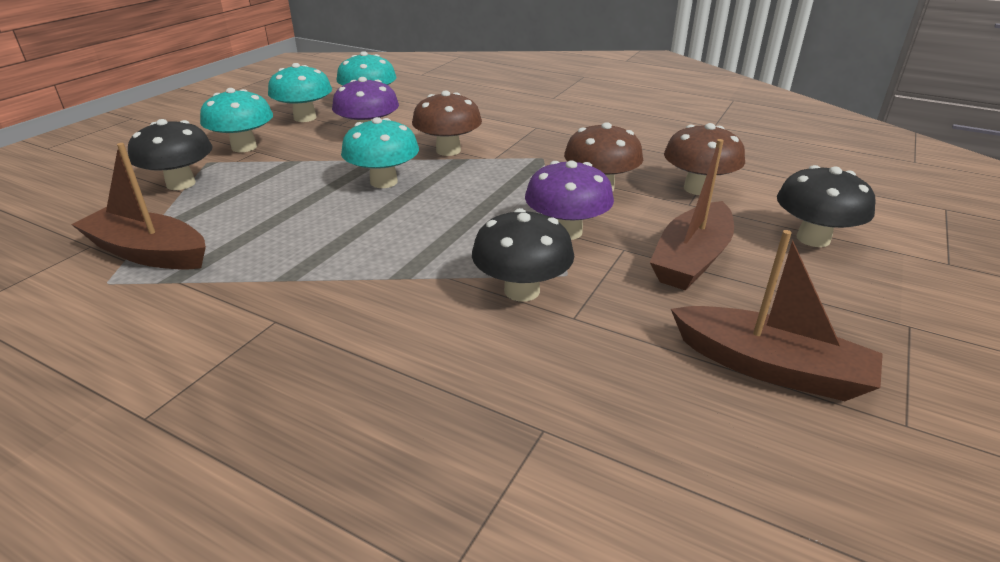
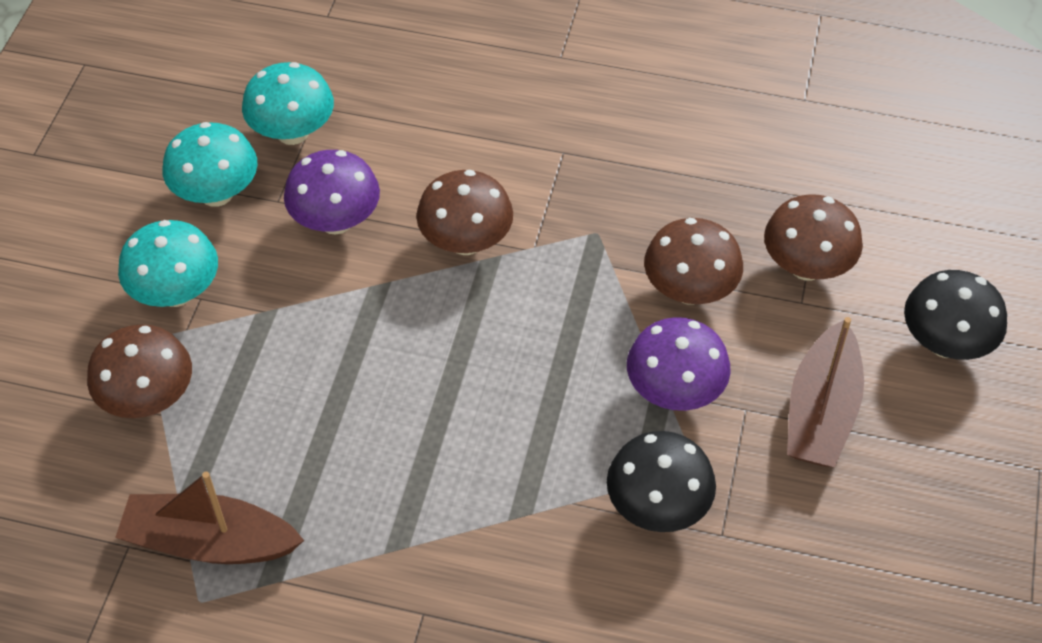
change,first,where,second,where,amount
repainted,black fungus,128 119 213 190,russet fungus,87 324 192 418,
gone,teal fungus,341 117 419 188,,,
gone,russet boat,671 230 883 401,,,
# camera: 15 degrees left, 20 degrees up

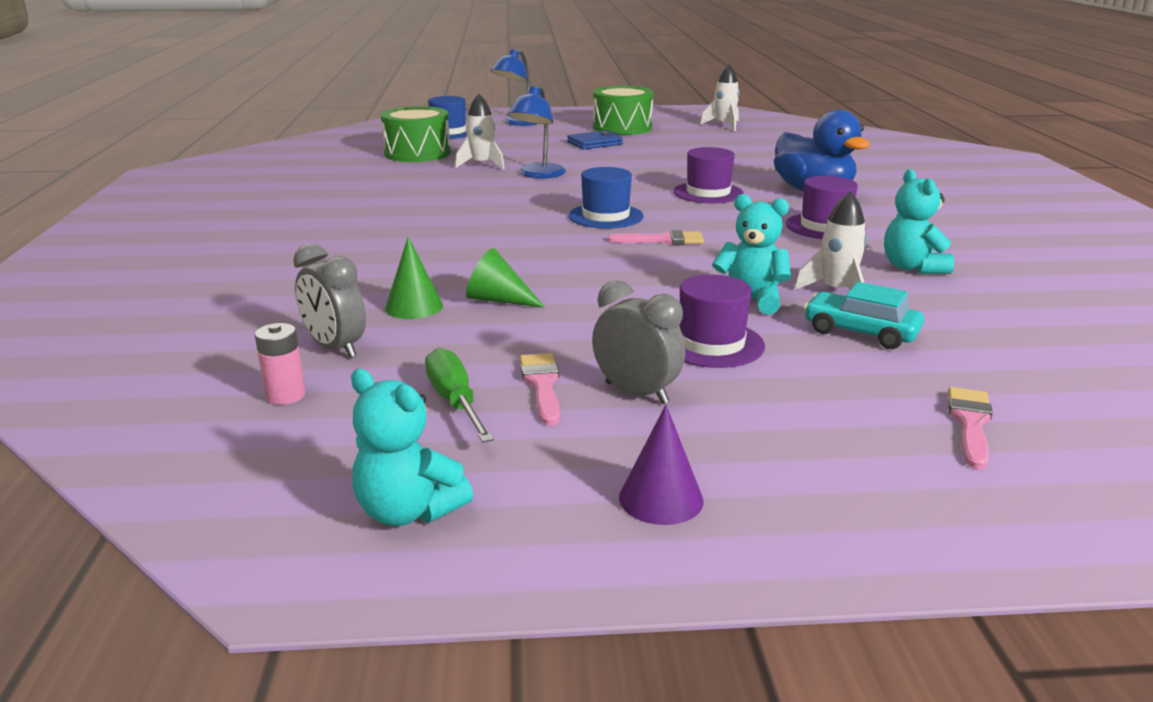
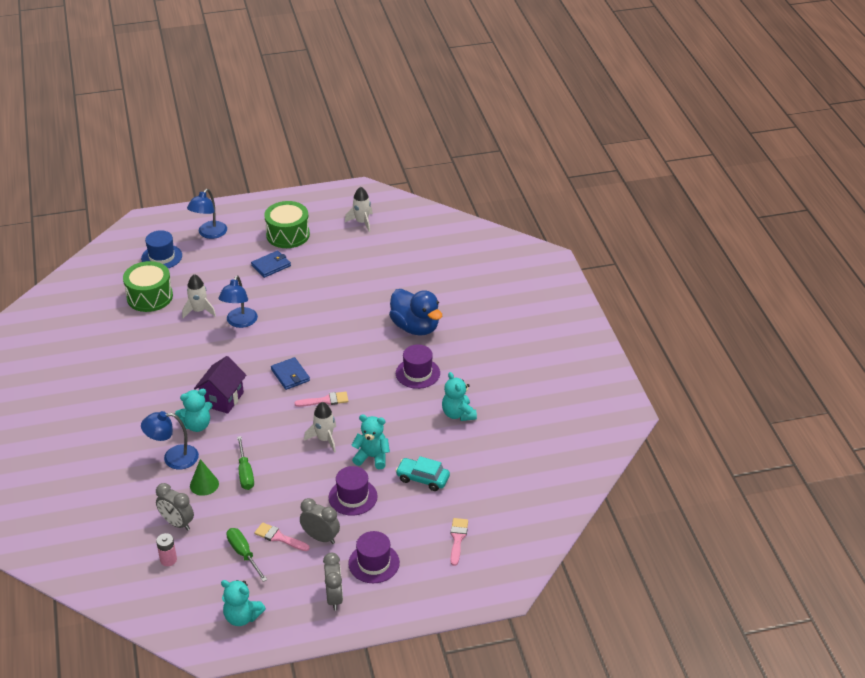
change,first,where,second,where,amount
new,,,cobalt lamp,141 411 199 469,
new,,,teal stuffed bear,175 389 213 432,
new,,,purple toy house,194 356 246 414,
swapped,green cone,466 248 545 308,green flat screwdriver,237 436 254 490,
rotated,rose-pink paint brush,520 353 560 426,,254 522 310 551,45 degrees counterclockwise
swapped,cobalt tall hat,568 167 644 228,cobalt wallet,271 357 310 390,
shifted,snow-white toy rocket,794 191 867 290,,304 402 336 453,
swapped,purple cone,619 405 704 525,gray bedside clock,323 553 343 611,
shifted,purple tall hat,673 147 744 203,,348 531 400 583,
# camera: 10 degrees left, 15 degrees up

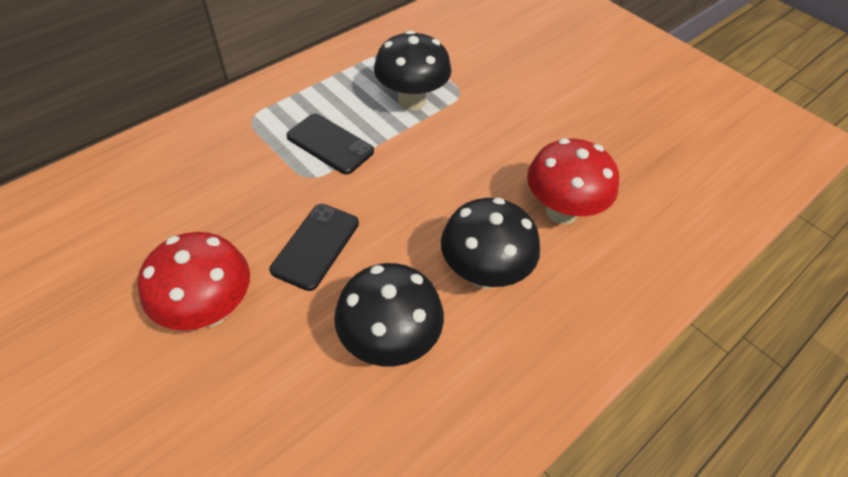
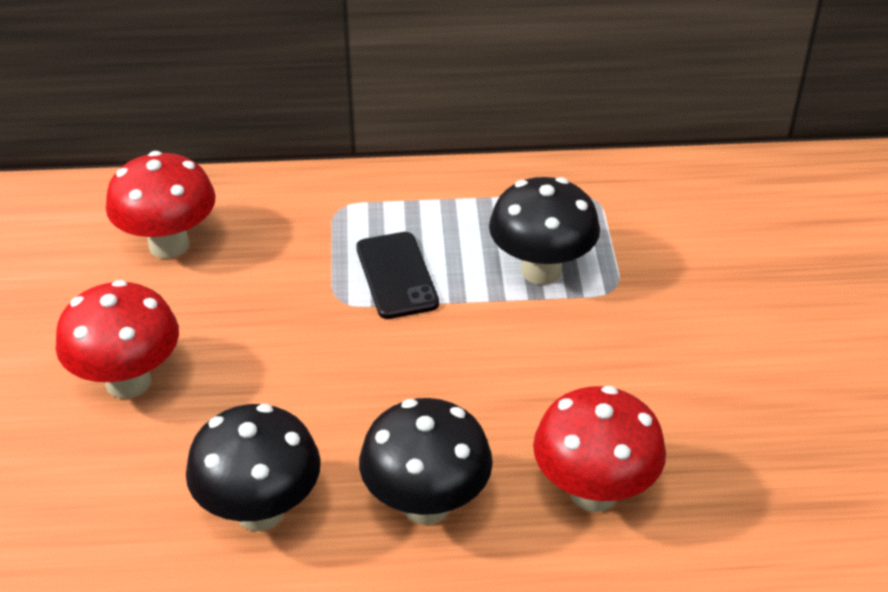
change,first,where,second,where,amount
new,,,crimson fungus,106 151 216 259,
gone,black phone,270 204 359 291,,,
# camera: 40 degrees right, 10 degrees down

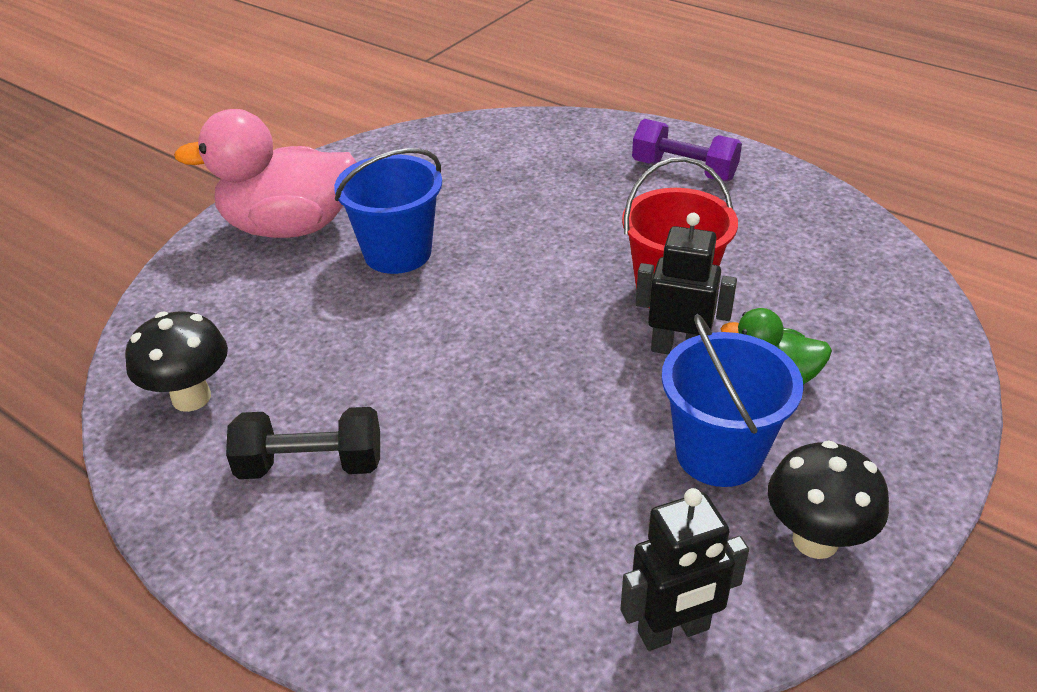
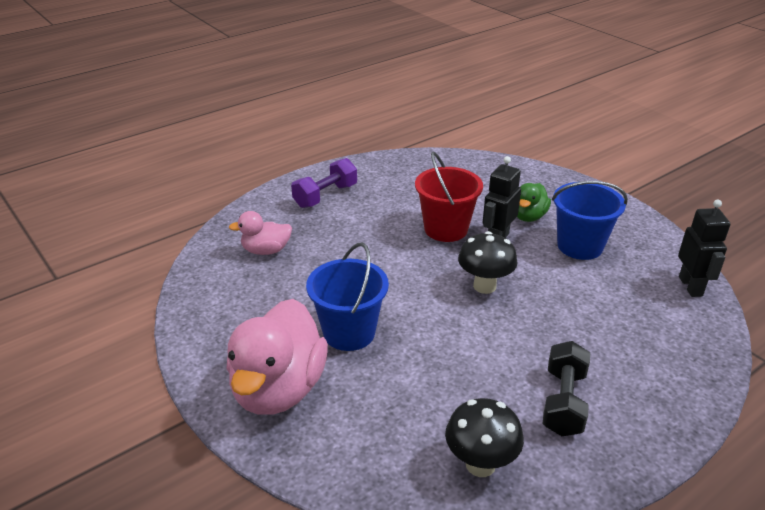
change,first,where,second,where,amount
new,,,rose-pink rubber duck,229 211 292 255,
shifted,black fungus,768 441 889 559,,458 231 518 294,
# camera: 75 degrees left, 5 degrees down

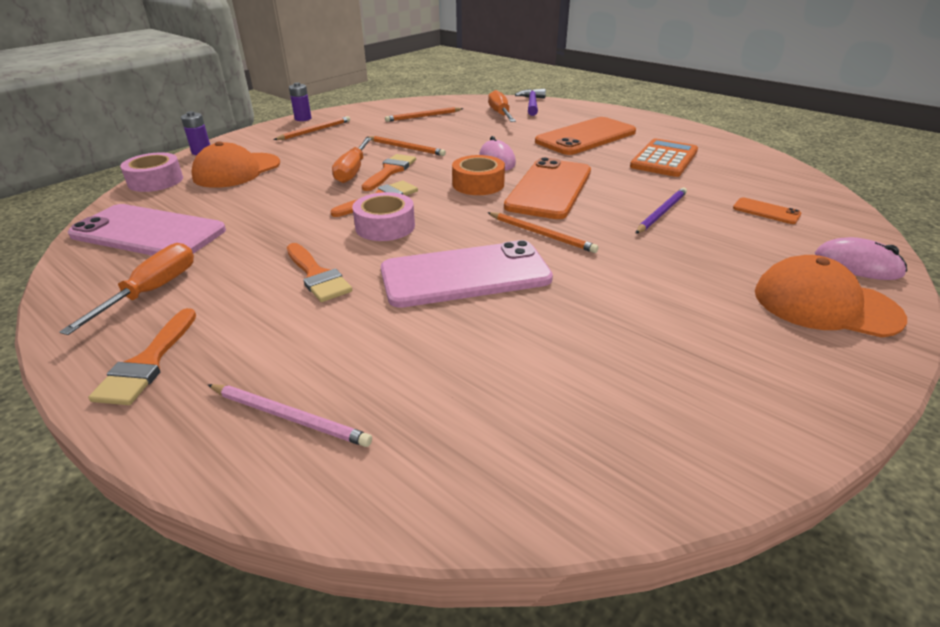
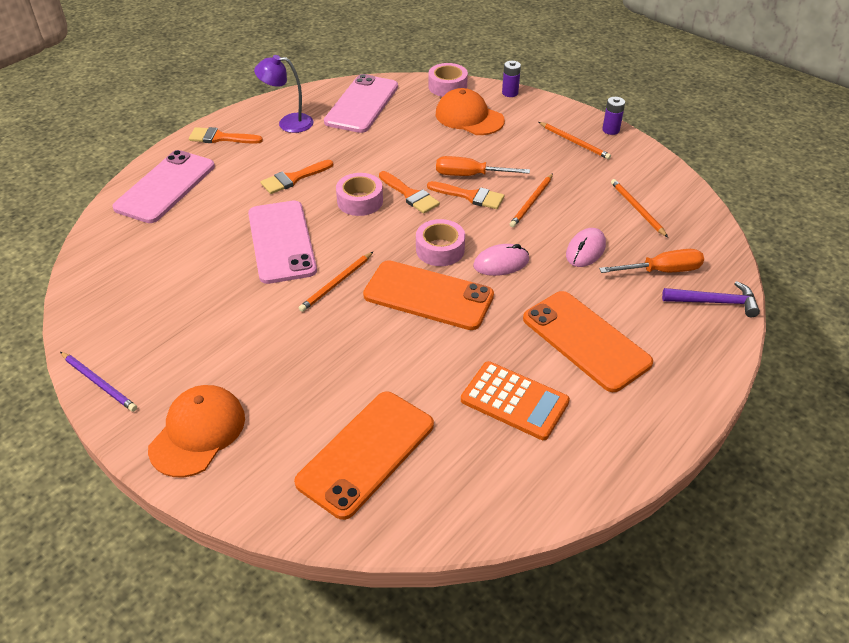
change,first,where,second,where,amount
shifted,purple lead pencil,635 187 687 234,,60 352 137 412,
swapped,rose-pink lead pencil,208 384 372 447,rose-pink phone,112 150 215 223,
swapped,bright orange flat screwdriver,60 243 194 335,purple lamp,254 55 313 133,
scaled,bright orange phone,733 197 801 224,,294 391 434 520,x2.29
repainted,bright orange tape,452 155 505 195,rose-pink tape,416 219 465 266,
shifted,rose-pink mouse,815 237 907 280,,566 228 606 267,
# camera: 90 degrees right, 10 degrees up

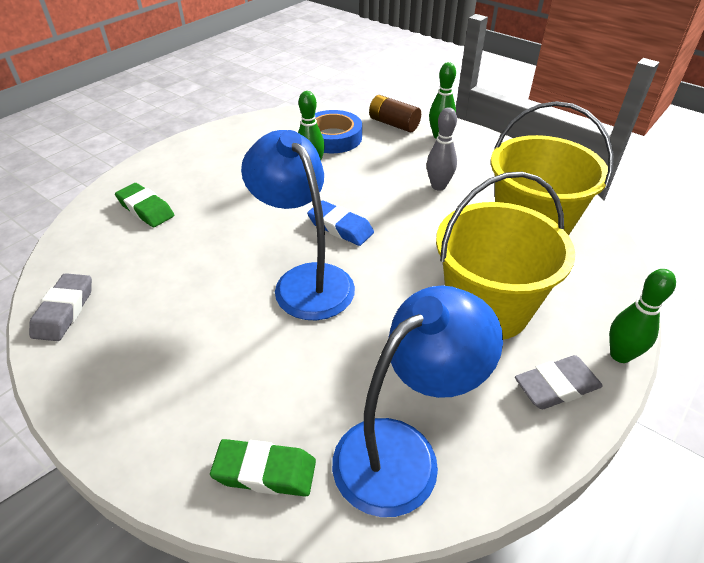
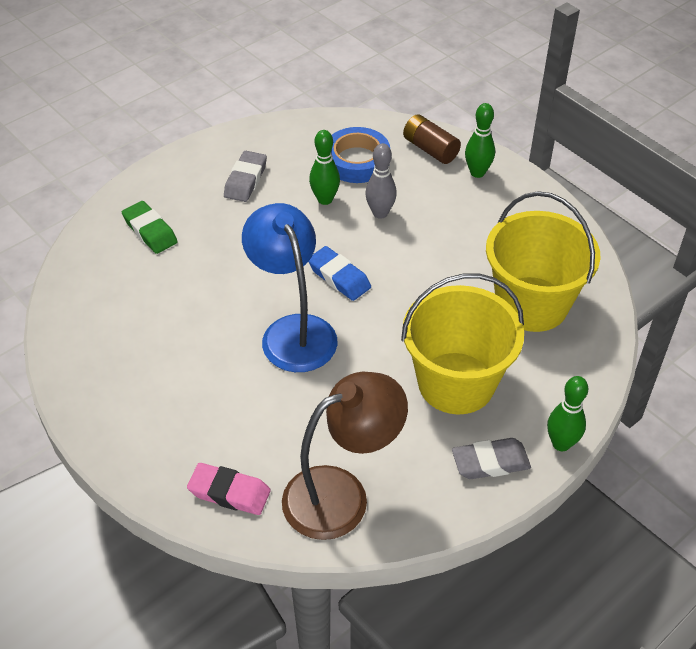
change,first,where,second,where,amount
repainted,green gum eraser,210 439 316 497,rose-pink gum eraser,187 463 271 515,
shifted,gray gum eraser,29 273 92 341,,224 151 267 202,
repainted,cobalt lamp,332 285 503 517,russet lamp,282 372 408 540,
shifted,gray bowling pin,426 107 457 191,,365 143 397 219,
# camera: 10 degrees right, 5 degrees up

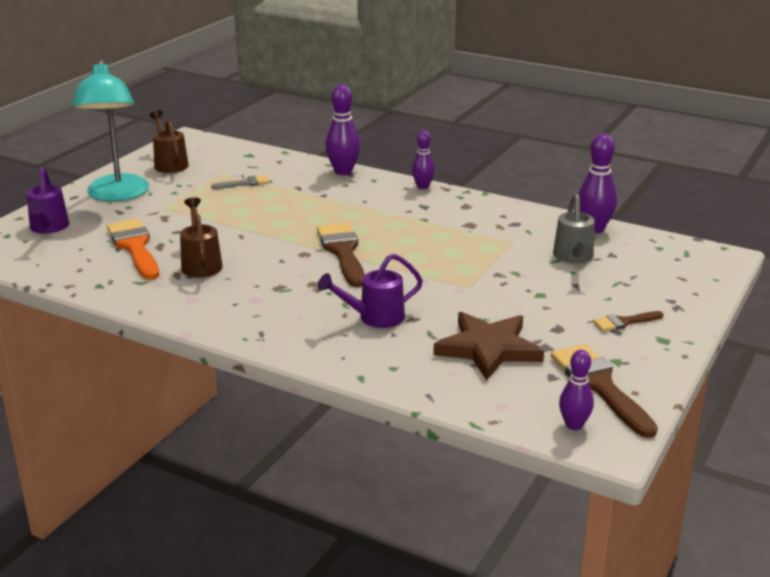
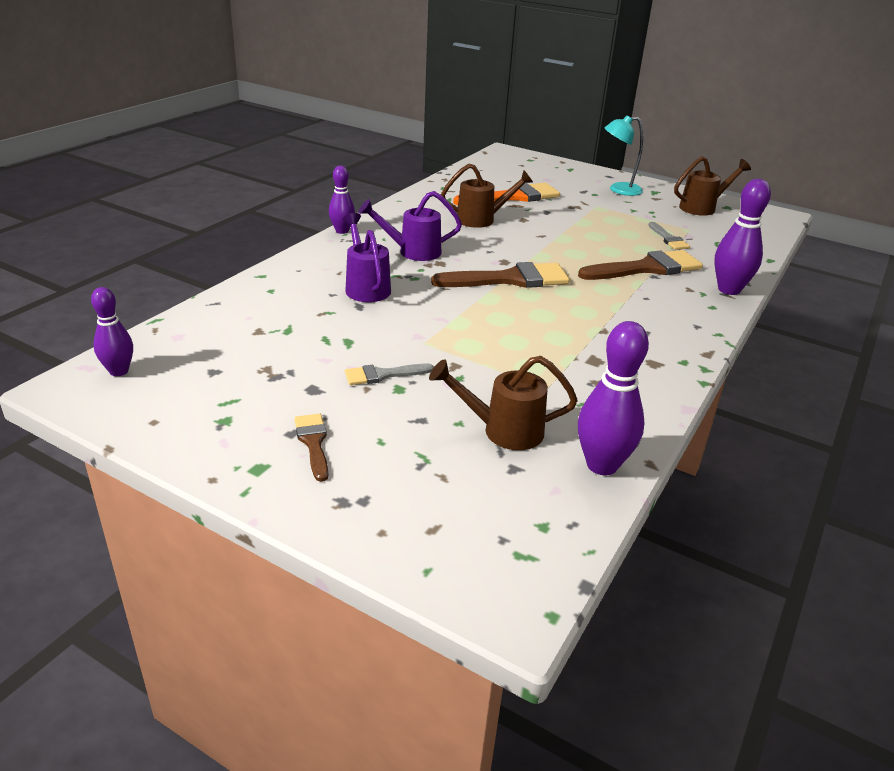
change,first,where,second,where,amount
shifted,purple bowling pin,412 130 435 189,,329 166 355 234,
new,,,gray paint brush,345 364 433 385,
shifted,purple sprinkling can,26 167 69 234,,358 191 462 261,
repainted,gray sprinkling can,553 193 596 263,russet sprinkling can,429 356 578 450,
shifted,russet paint brush,551 344 658 438,,578 250 703 280,
scaled,teal lamp,72 60 149 201,,605 115 643 196,x0.57
gone,russet star,433 312 544 381,,,
# camera: 90 degrees right, 5 degrees up

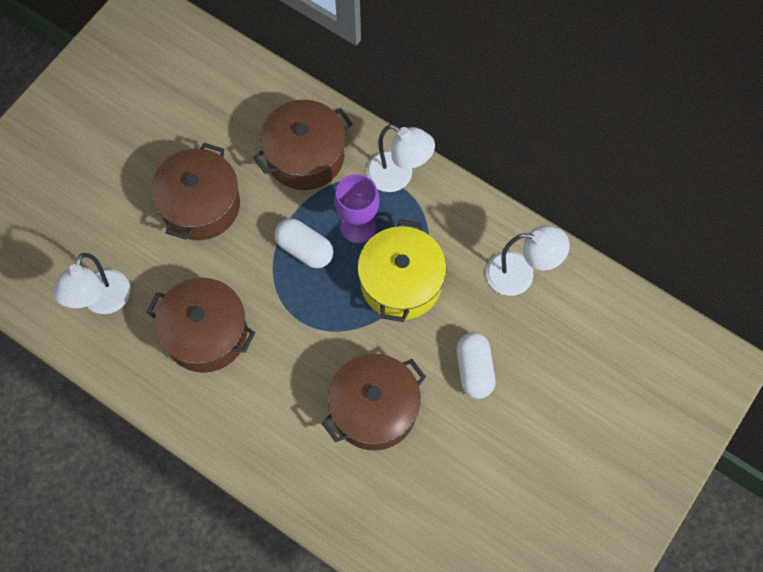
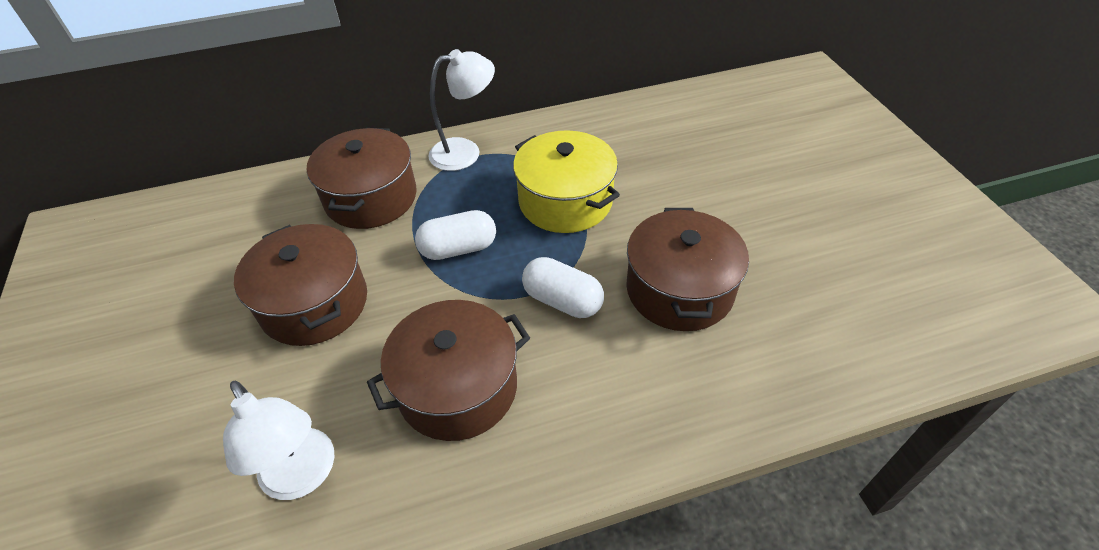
change,first,where,second,where,amount
shifted,snow-white pill,456 332 495 399,,522 257 604 318,
gone,purple wine glass,334 174 380 243,,,
gone,snow-white lamp,486 225 570 296,,,
# camera: 50 degrees left, 20 degrees down

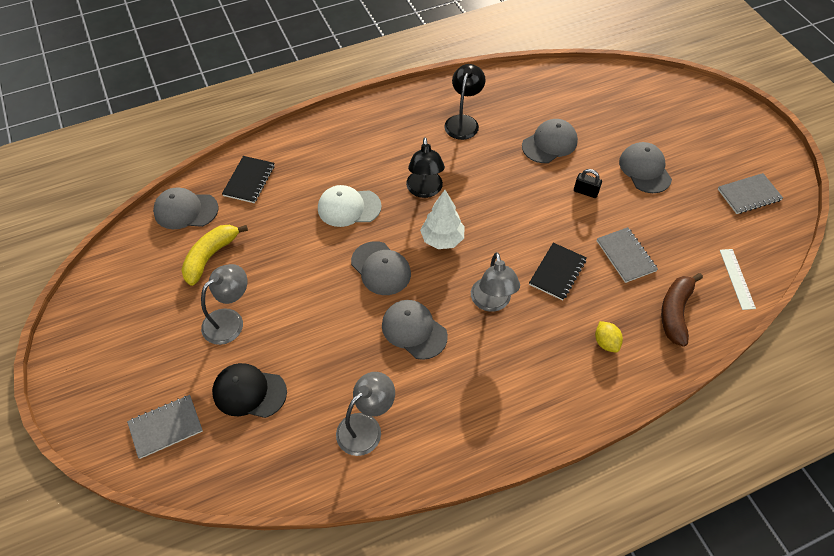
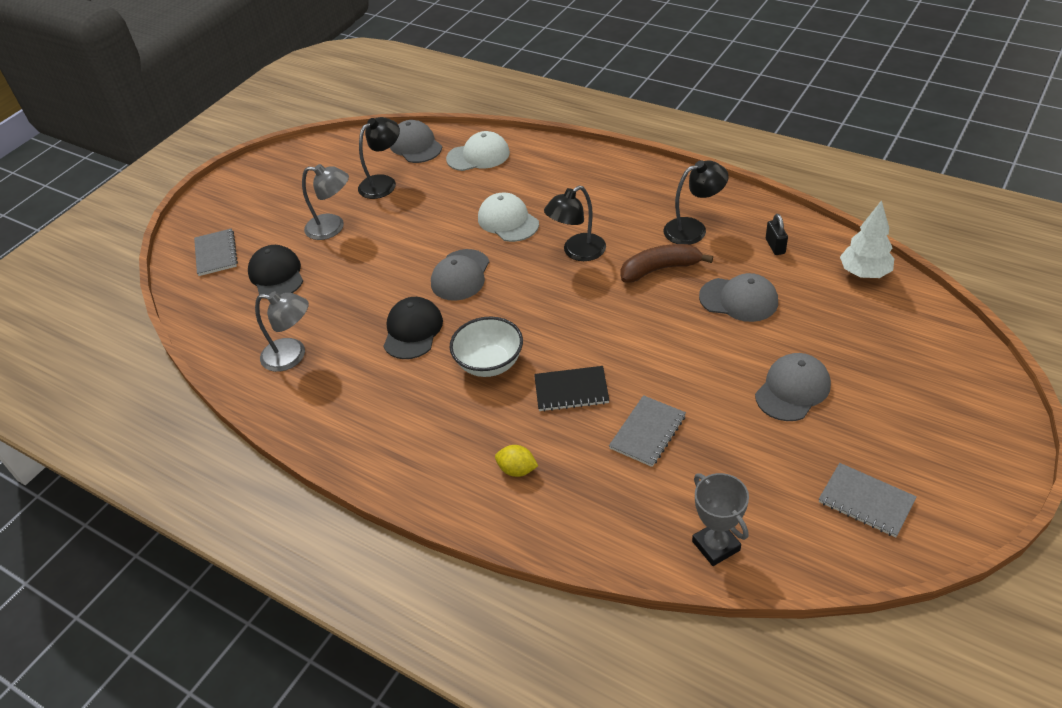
change,first,where,second,where,amount
rotated,gray notebook,127 395 203 459,,194 228 238 276,45 degrees clockwise
swapped,bright yellow banana,182 225 248 286,black lamp,358 117 400 199,
repainted,gray cap,382 300 448 360,black cap,383 297 443 359,
swapped,black notebook,222 156 274 203,snow-white cap,446 131 510 171,
swapped,gray lamp,471 252 520 312,snow-white bowl,449 317 523 377,
rotated,bright yellow toy lemon,595 321 623 353,,495 445 538 477,75 degrees clockwise
shifted,russet banana,661 273 703 347,,620 244 713 282,
swapped,snow-white ruler,720 249 756 310,gray trophy,692 473 749 566,
shifted,black small lock,574 169 602 198,,766 214 788 255,
shifted,snow-white tree,420 190 465 249,,840 200 894 278,
# camera: 60 degrees right, 10 degrees down

